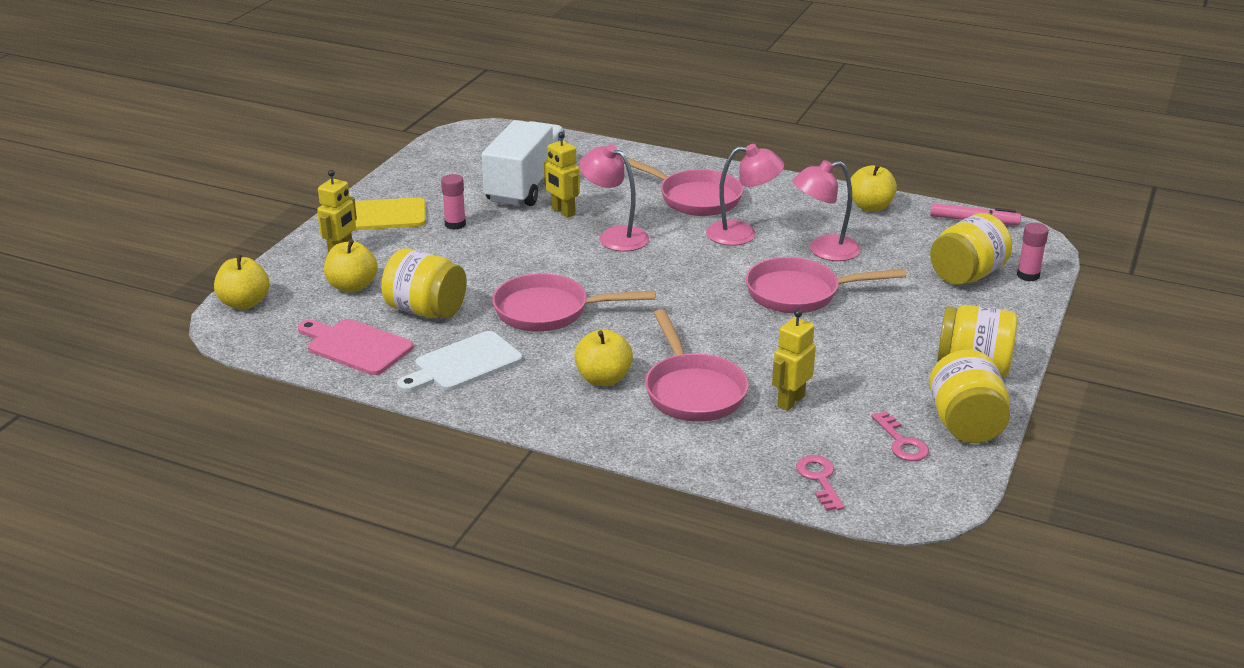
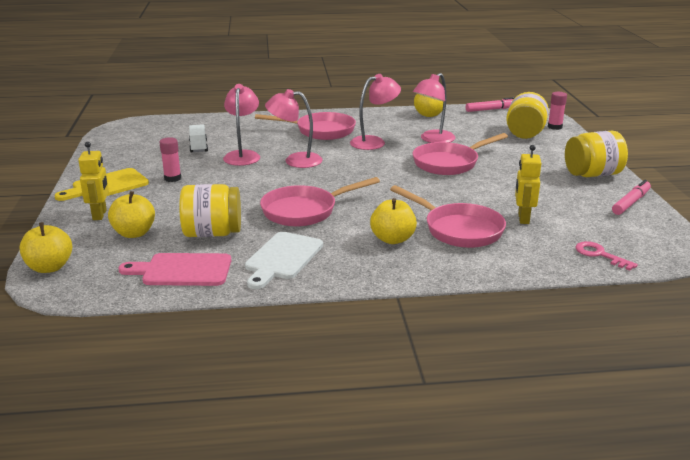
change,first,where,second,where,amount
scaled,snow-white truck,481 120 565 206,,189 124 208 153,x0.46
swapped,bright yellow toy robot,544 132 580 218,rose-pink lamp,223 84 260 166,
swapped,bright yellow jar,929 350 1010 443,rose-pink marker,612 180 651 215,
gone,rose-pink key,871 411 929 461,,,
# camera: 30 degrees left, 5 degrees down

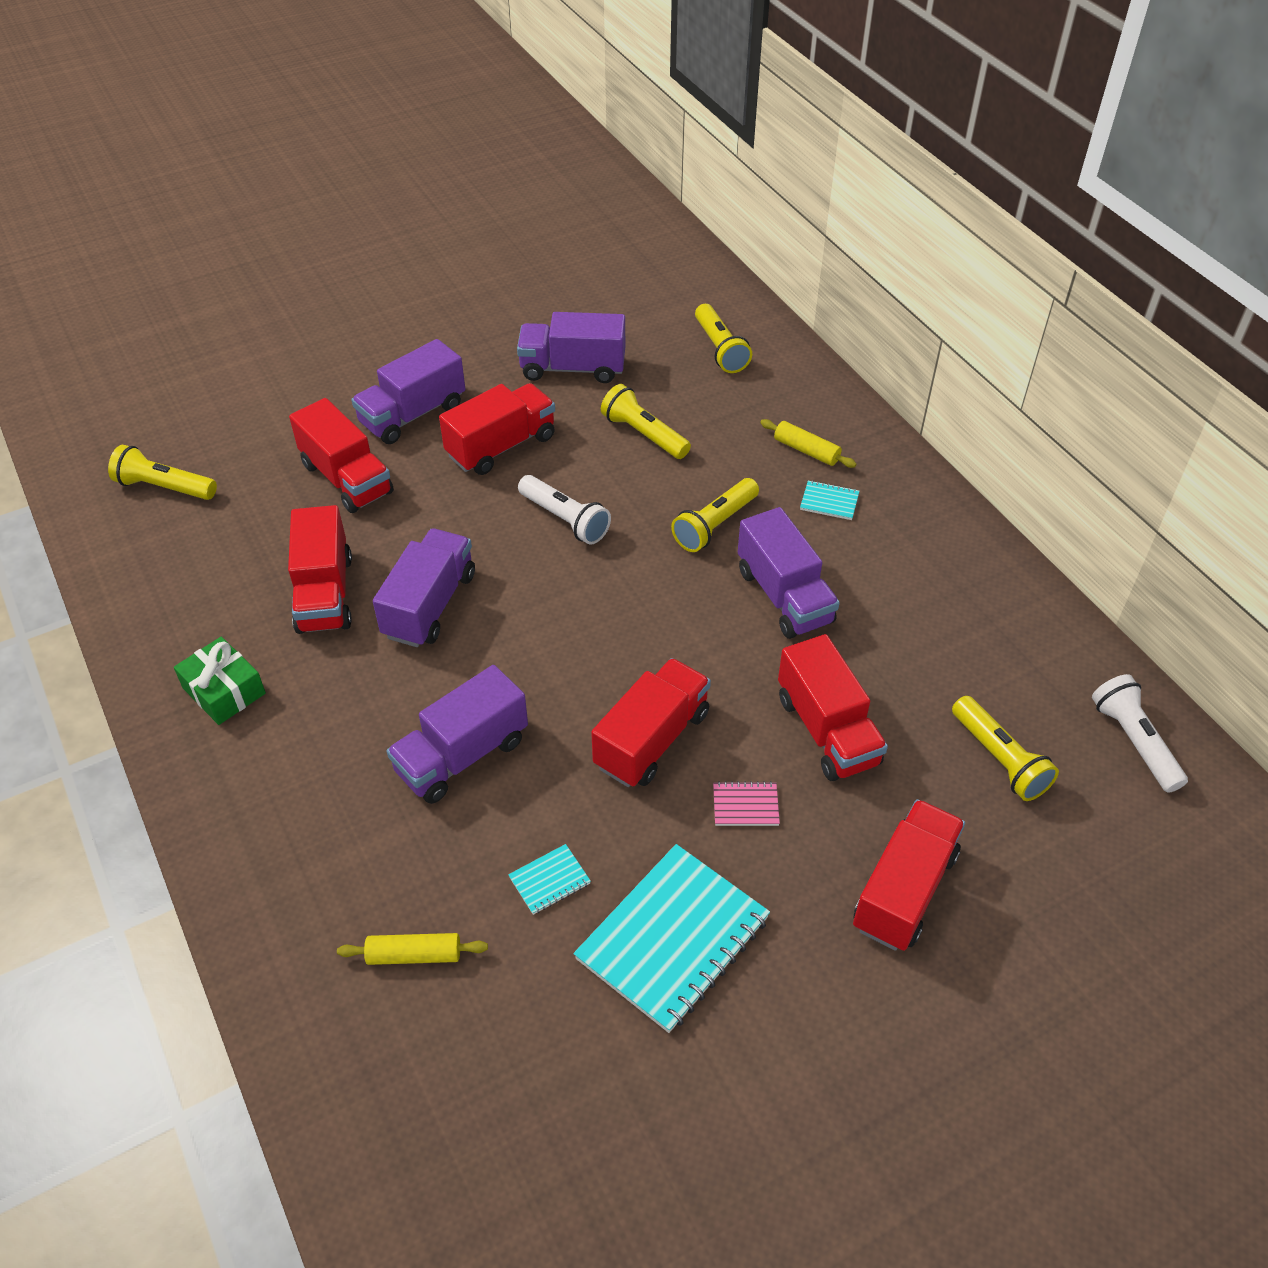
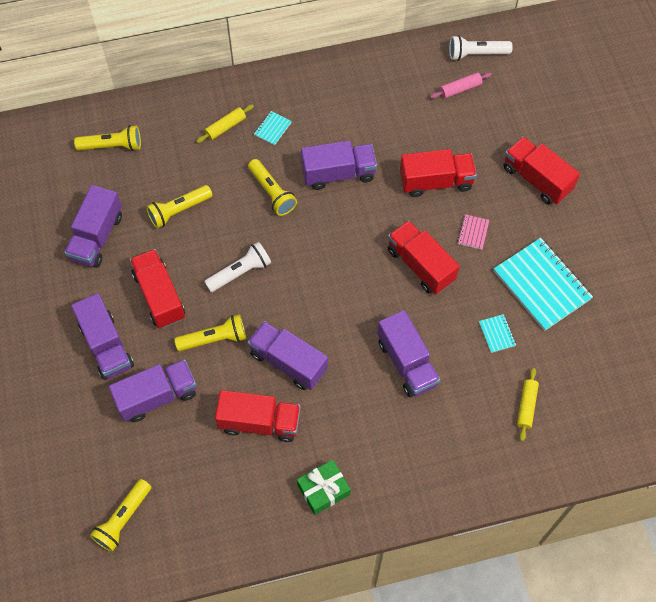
change,first,where,second,where,amount
repainted,crimson truck,289 398 394 513,purple truck,109 360 196 422,
shifted,bright yellow torch,952 696 1059 801,,174 314 246 351,
new,,,rose-pink dough roller,430 72 492 99,
# camera: 75 degrees left, 15 degrees up

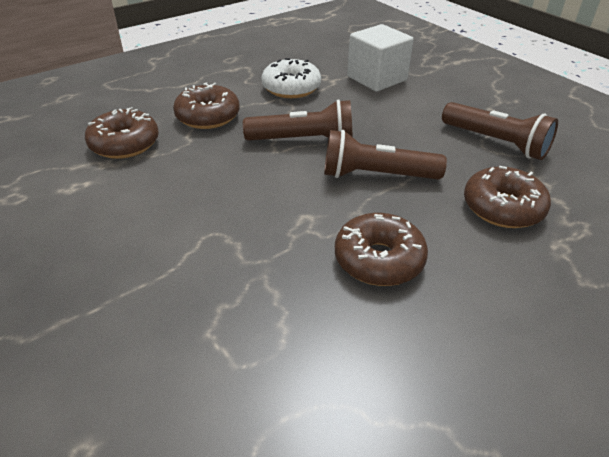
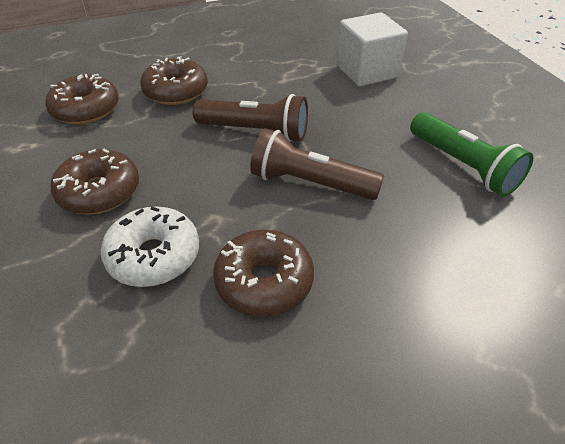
change,first,where,second,where,amount
shifted,russet doughnut,464 166 551 228,,51 149 139 214,
shifted,snow-white doughnut,261 58 321 98,,101 207 199 287,
repainted,russet torch,442 102 558 160,green torch,410 112 533 197,
# camera: 15 degrees right, 5 degrees up

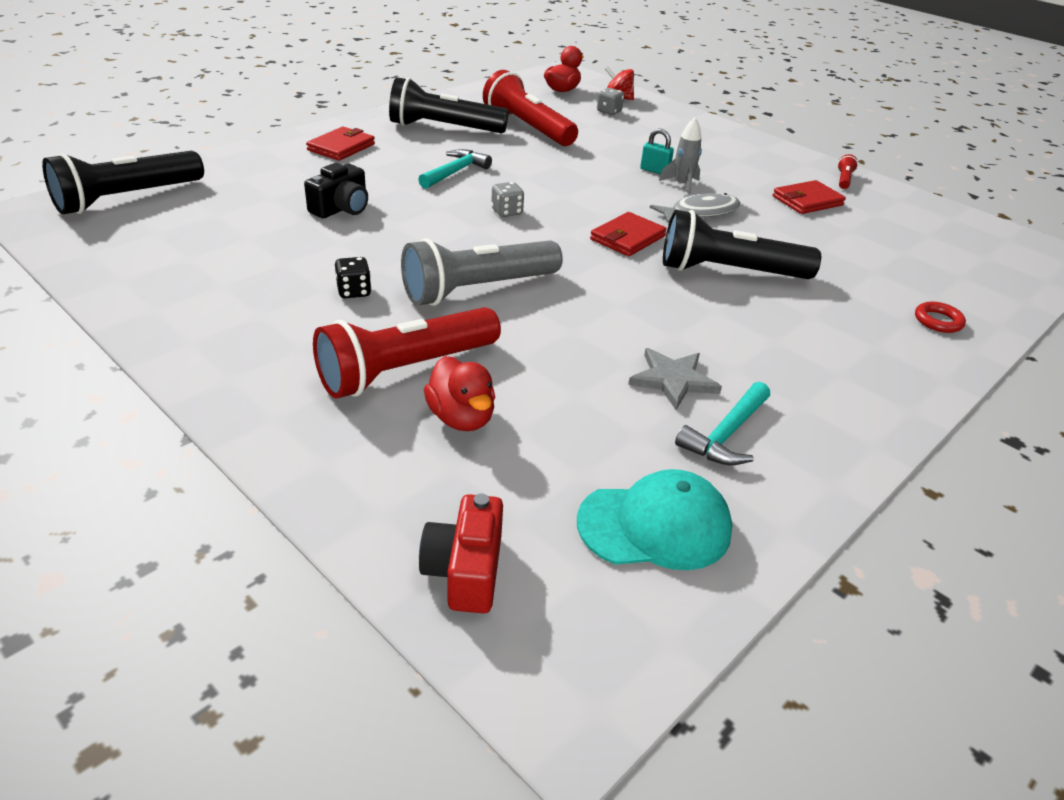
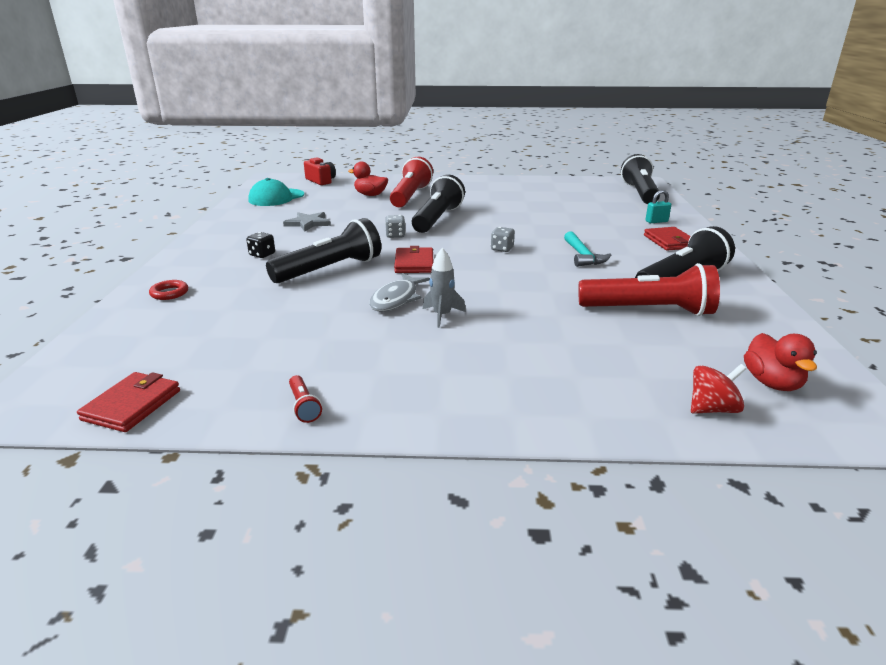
change,first,where,second,where,amount
shifted,crimson wallet,773 180 846 214,,77 372 180 432,
shifted,black dice,335 257 372 298,,246 232 275 258,
shifted,gray dice,597 88 624 115,,385 215 406 238,
repainted,gray torch,401 238 563 306,black torch,412 175 465 233,
shifted,teal small lock,640 129 674 174,,645 190 671 223,
gone,black compact camera,304 163 368 218,,,
gone,teal carpenter's hammer,675 382 770 465,,,
# camera: 140 degrees right, 10 degrees down

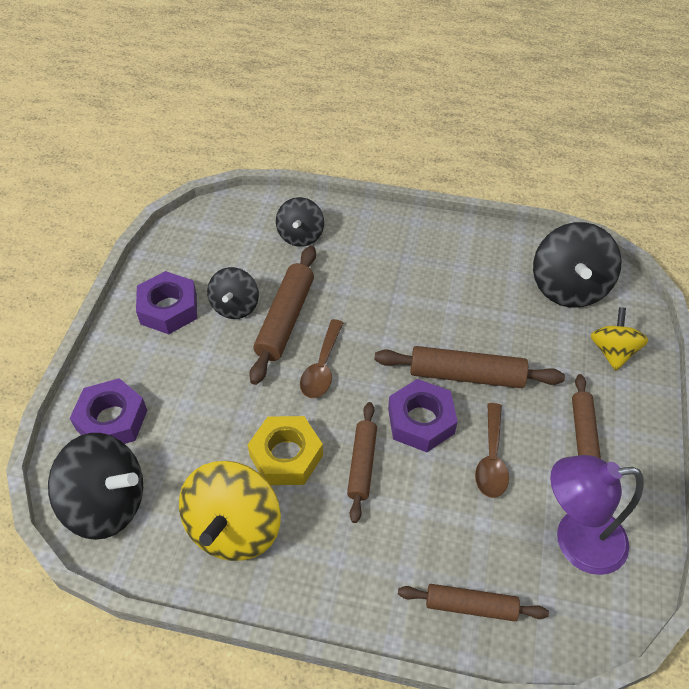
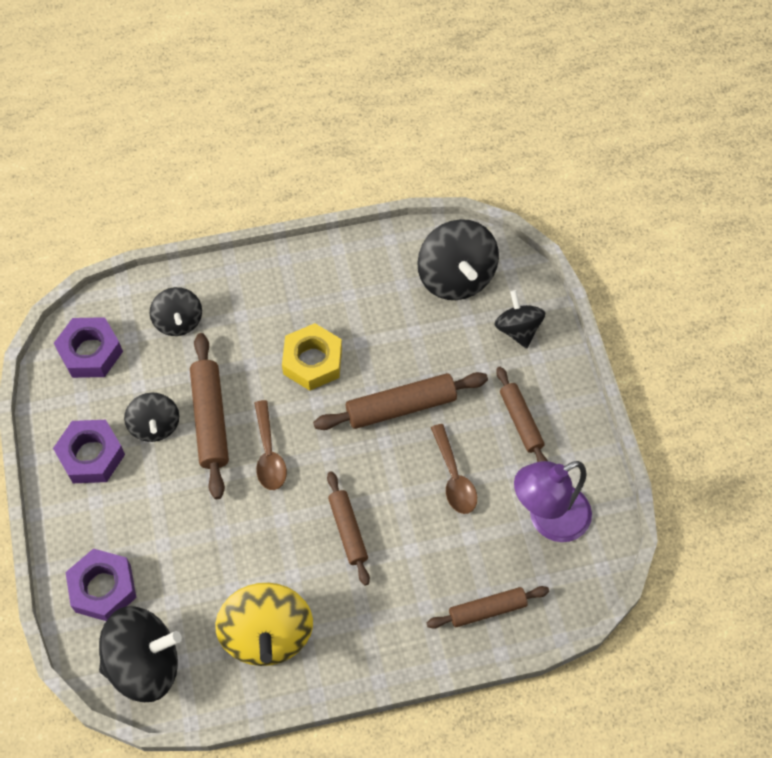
change,first,where,second,where,amount
shifted,purple hexagon nut,388 379 458 452,,54 317 123 378,
shifted,bright yellow hexagon nut,248 416 323 485,,282 323 342 391,
repainted,bright yellow whirligig,591 307 649 371,black whirligig,494 290 545 349,
# camera: 25 degrees left, 10 degrees up

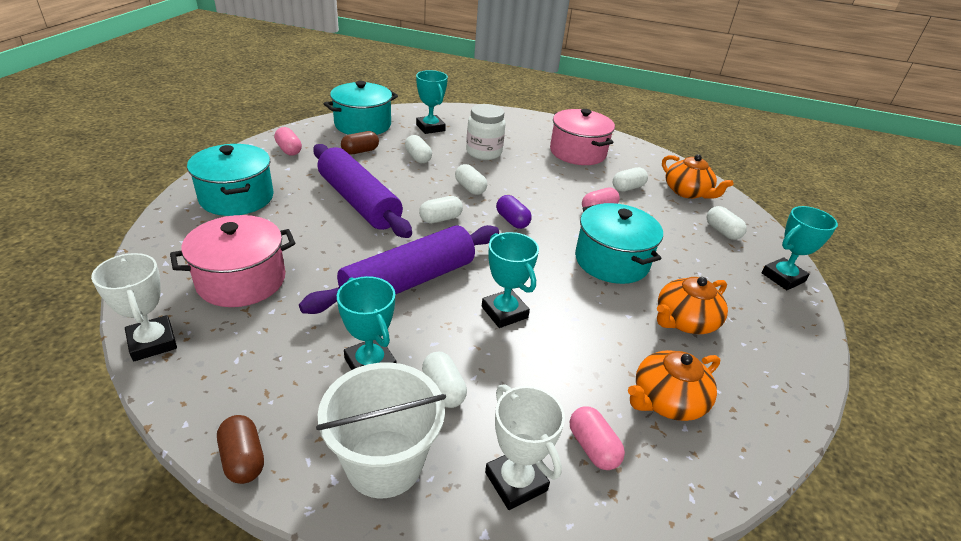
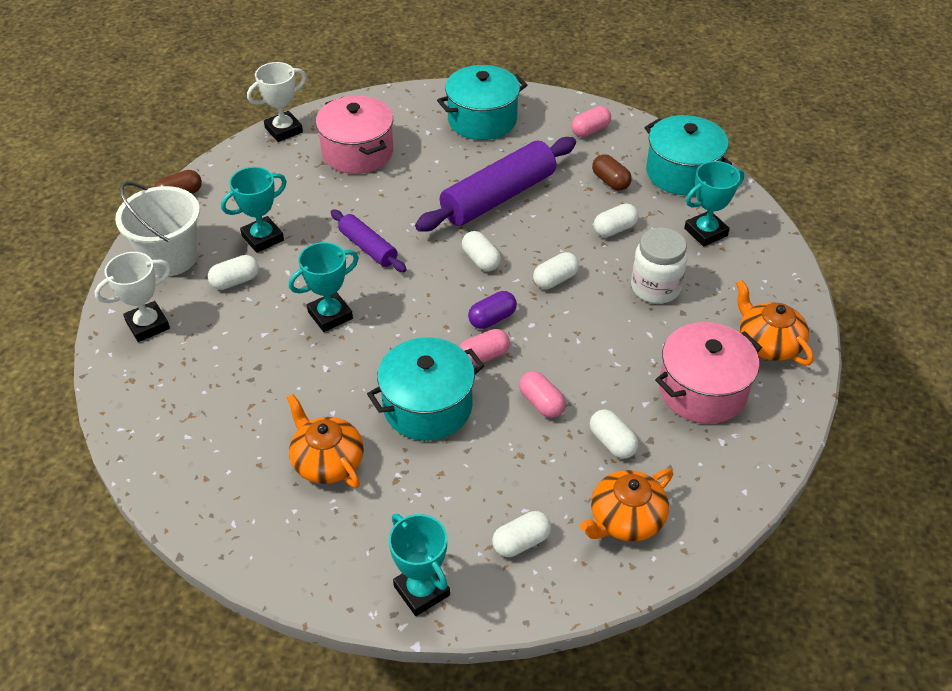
change,first,where,second,where,amount
scaled,purple dough roller,299 225 499 314,,331 209 407 272,x0.54
shifted,rose-pink pill,570 406 625 470,,459 329 510 366,
shifted,bright orange china teapot,628 350 720 421,,736 280 813 365,
# camera: 90 degrees right, 10 degrees up

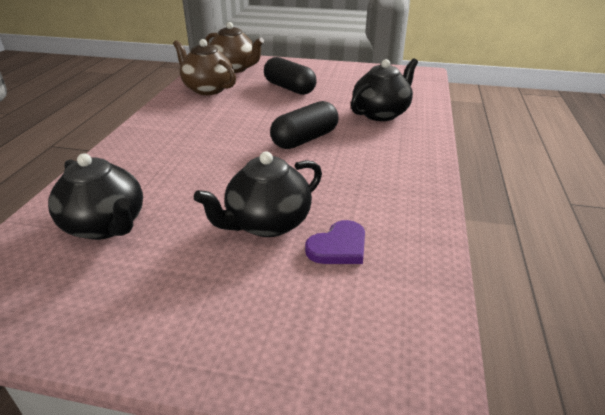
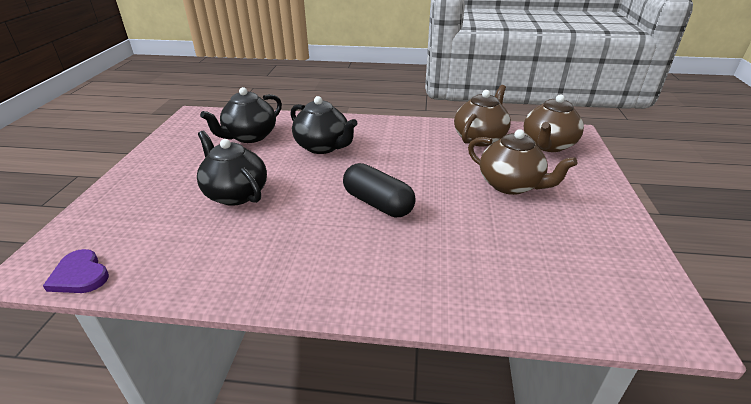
change,first,where,second,where,amount
shifted,purple heart,305 220 365 264,,43 249 109 293,
shifted,black china teapot,351 58 418 121,,290 96 358 154,
swapped,black pill,264 57 316 95,russet china teapot,468 129 577 195,
# camera: 85 degrees right, 0 degrees up

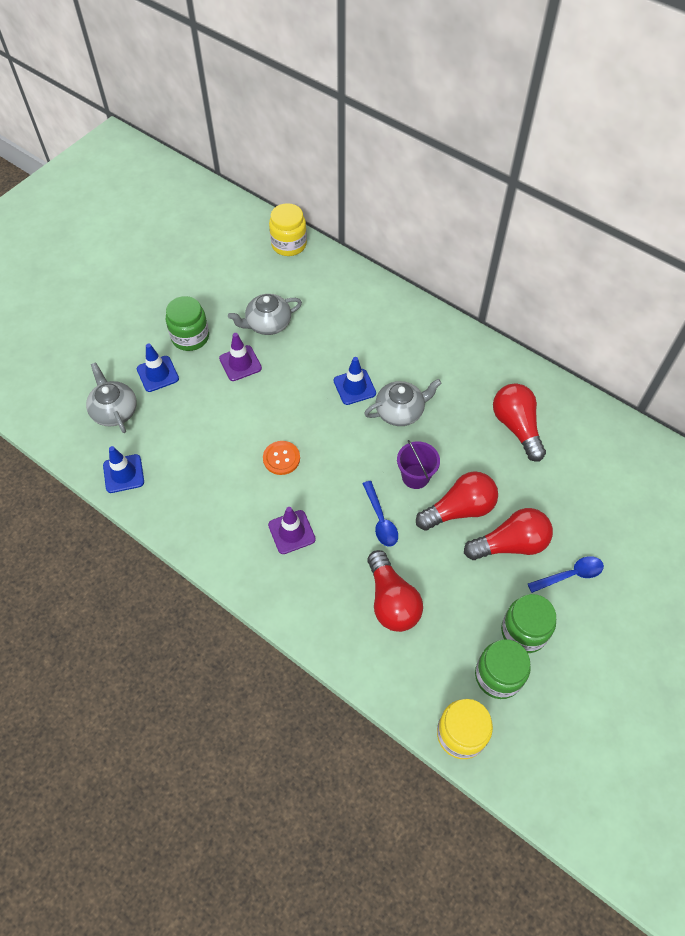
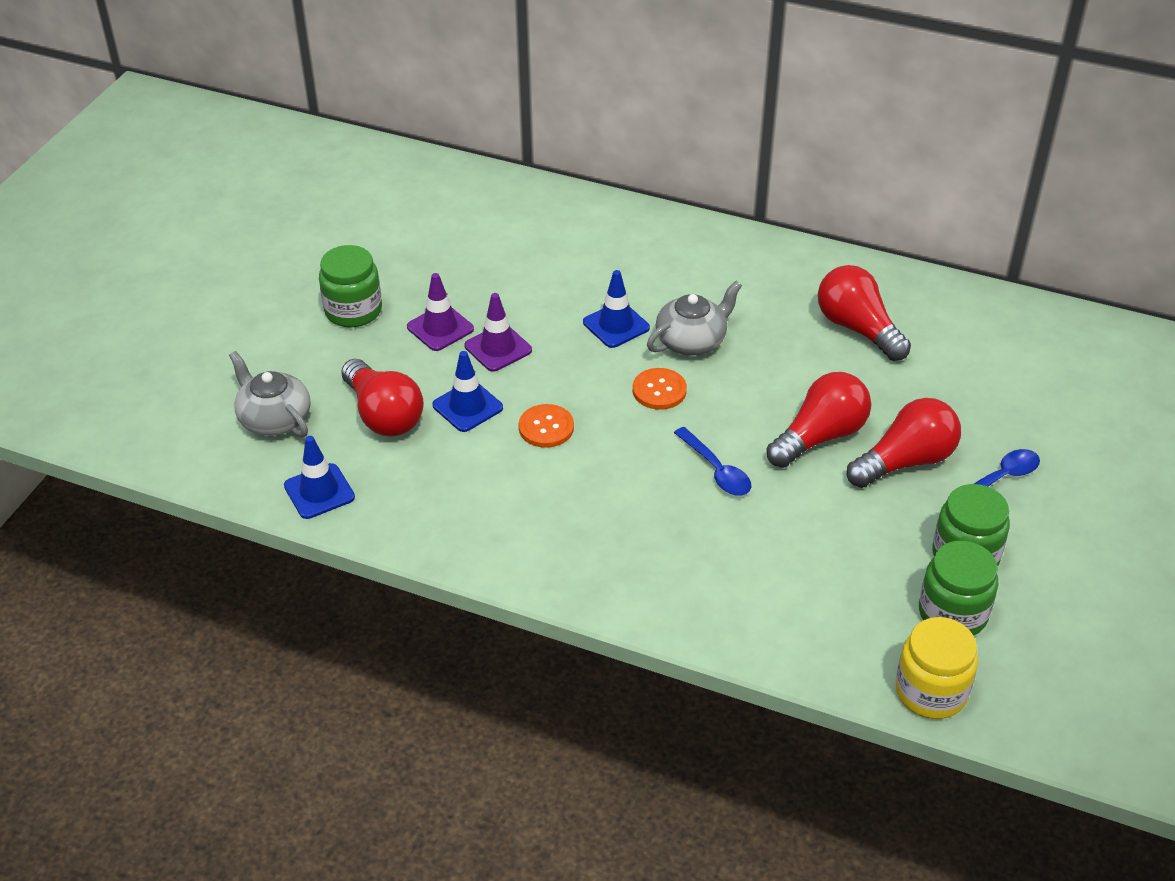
change,first,where,second,where,amount
shifted,crimson bulb,367 550 423 632,,341 359 424 437,
shifted,cobalt safety cone,137 343 179 392,,432 351 503 432,
shifted,purple safety cone,268 507 316 554,,464 293 532 372,
new,,,bright orange sewing button,633 368 687 410,
gone,gray china teapot,228 294 302 335,,,
gone,bright yellow jar,269 203 307 256,,,
gone,purple sand bucket,397 440 440 489,,,
# camera: 15 degrees left, 15 degrees down

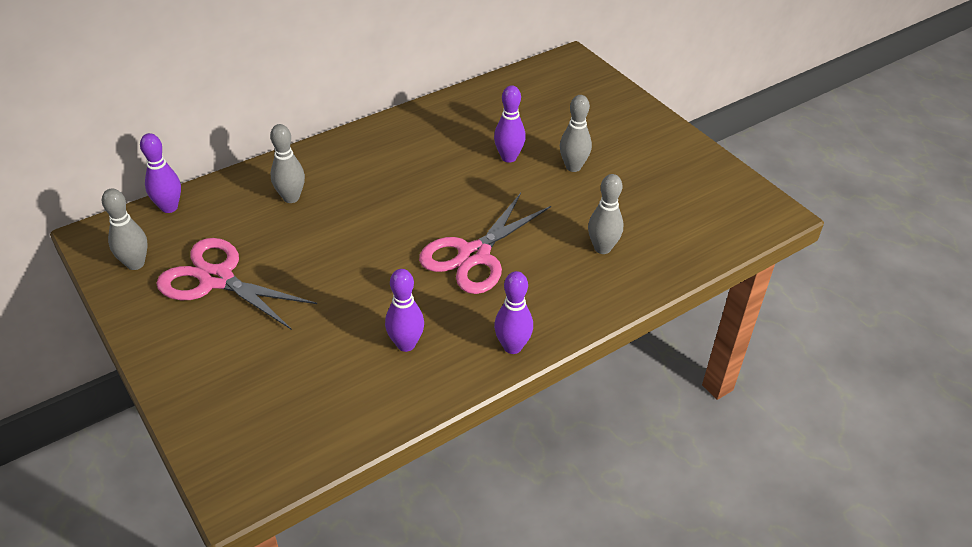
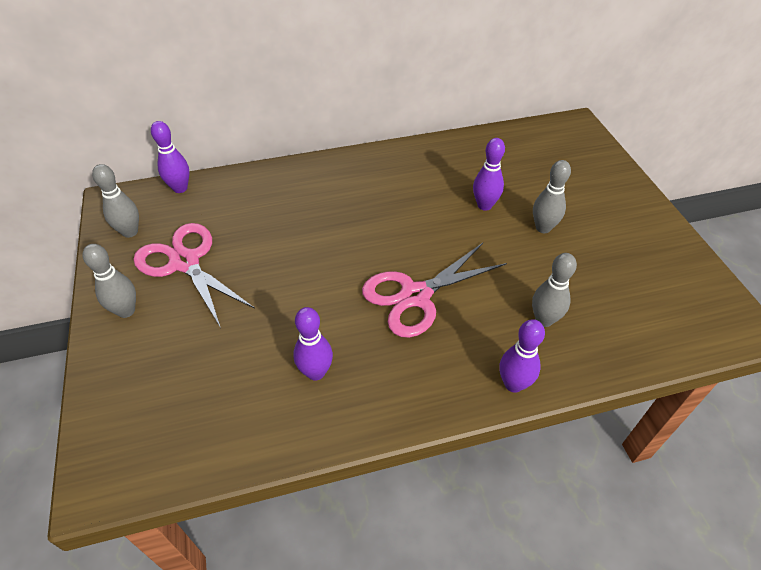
change,first,where,second,where,amount
shifted,gray bowling pin,270 124 305 203,,82 244 136 318,
shifted,purple bowling pin,494 271 533 354,,499 319 545 393,
# camera: 20 degrees right, 5 degrees up

